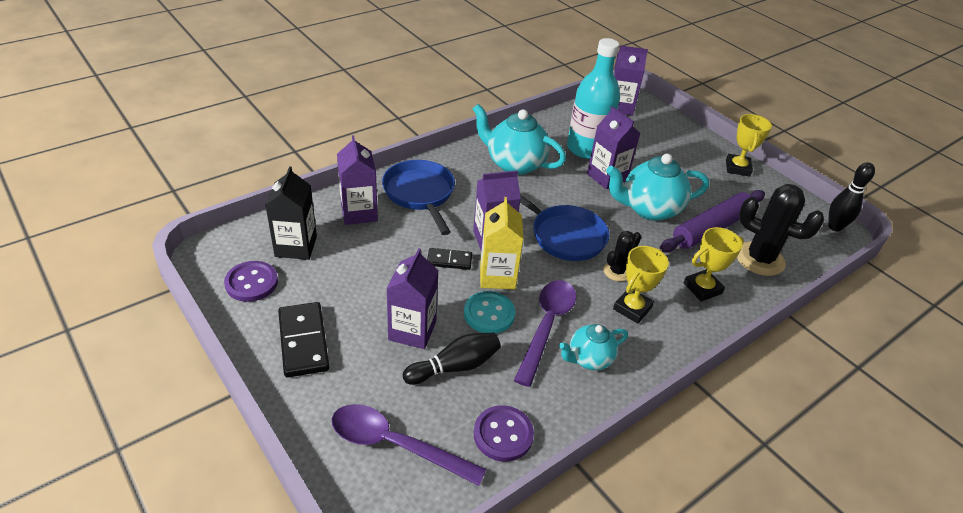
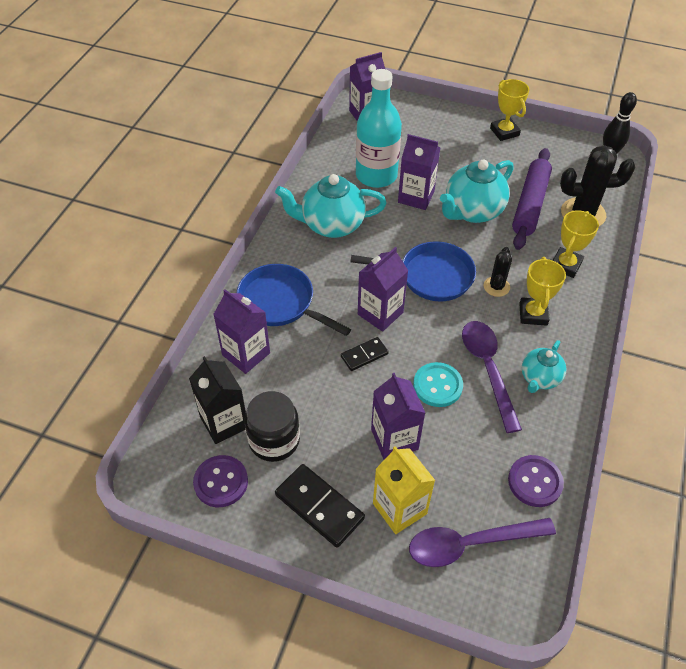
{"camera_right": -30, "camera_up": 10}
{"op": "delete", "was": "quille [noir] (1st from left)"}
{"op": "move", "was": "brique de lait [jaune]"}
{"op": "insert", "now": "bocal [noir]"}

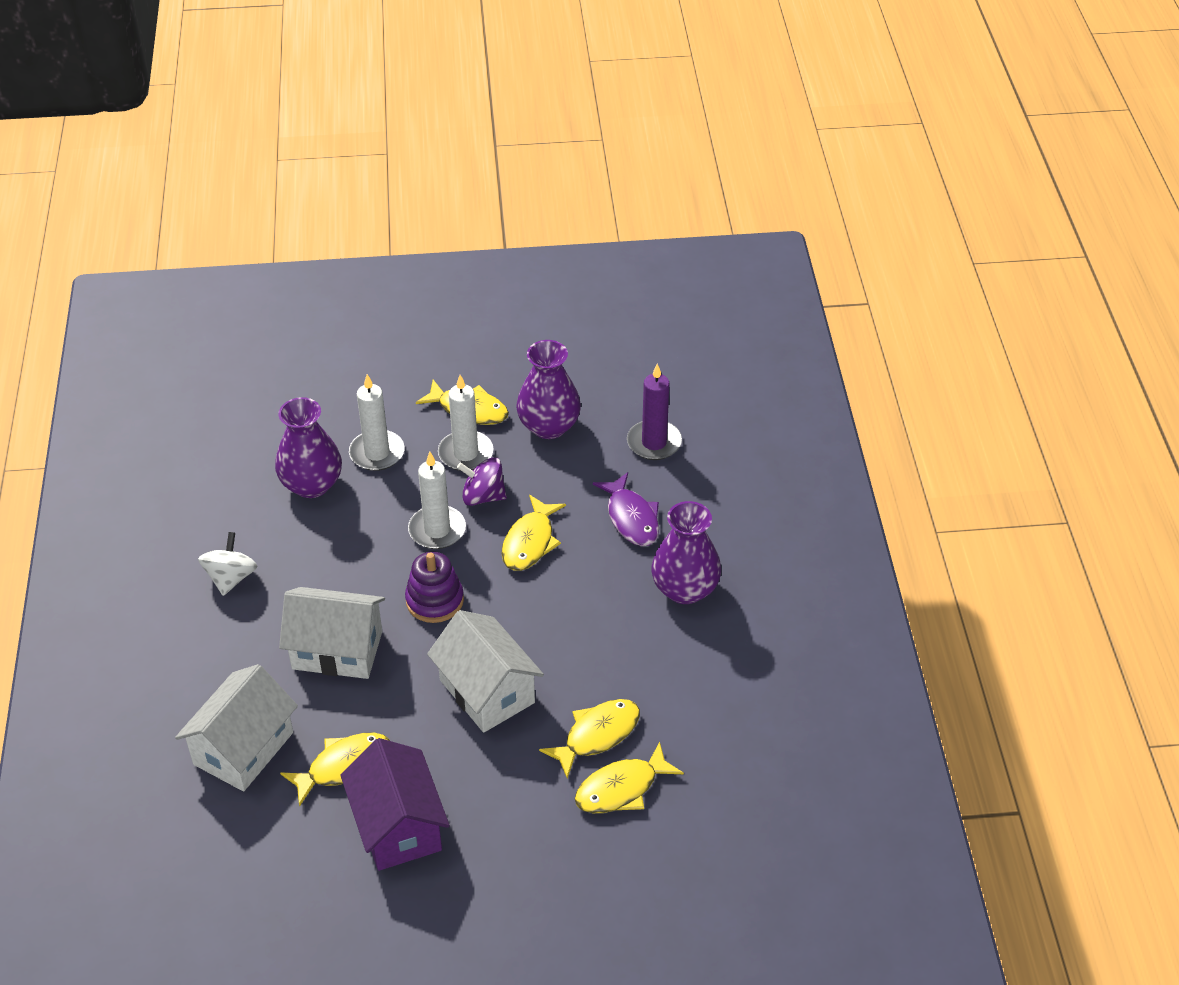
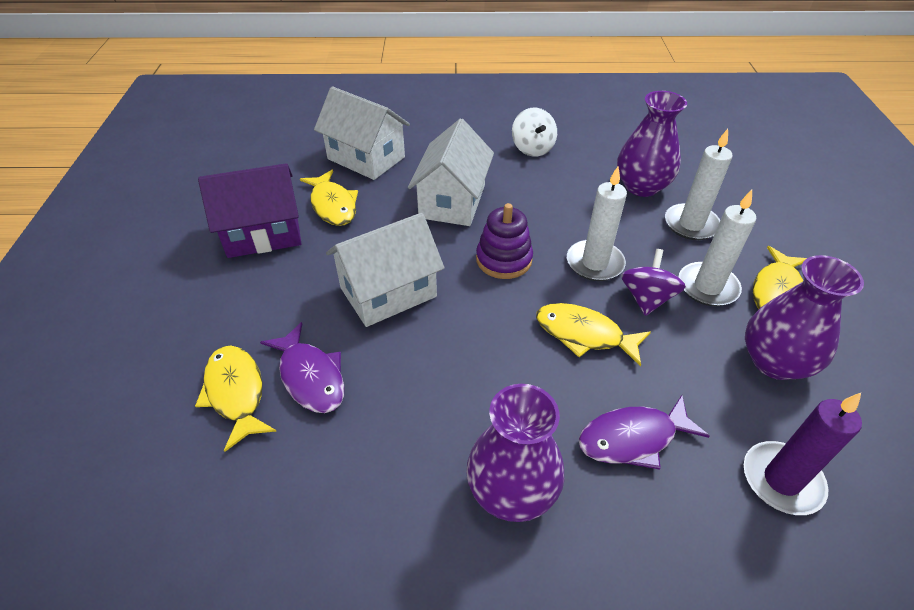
{"camera_right": 95, "camera_up": 0}
{"op": "rotate", "was": "toupie [blanc]", "clockwise": 60}
{"op": "recolor", "was": "poisson [jaune] (4th from left)", "now": "poisson [violet] (1st from left)"}

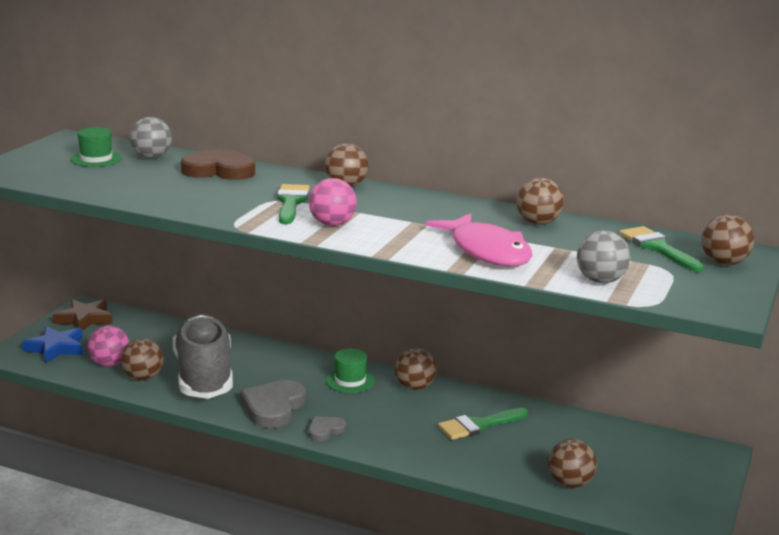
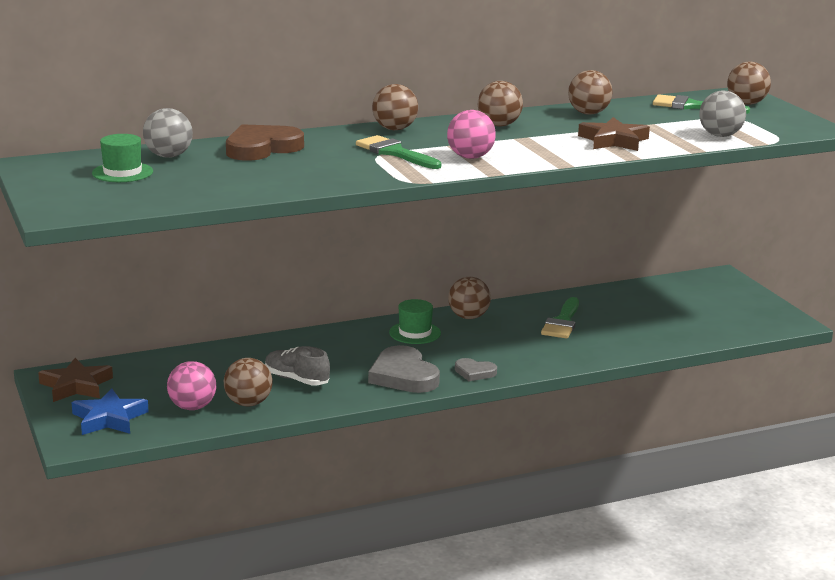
{"camera_right": -45, "camera_up": 0}
{"op": "resize", "was": "chaussure [gris]", "ratio": 0.48}
{"op": "rotate", "was": "cœur [gris] (2nd from left)", "clockwise": -75}
{"op": "replace", "was": "poisson [rose]", "now": "étoile [marron] (2nd from left)"}
{"op": "move", "was": "balle [marron] (5th from left in the first image)", "now": "balle [marron] (4th from left)"}

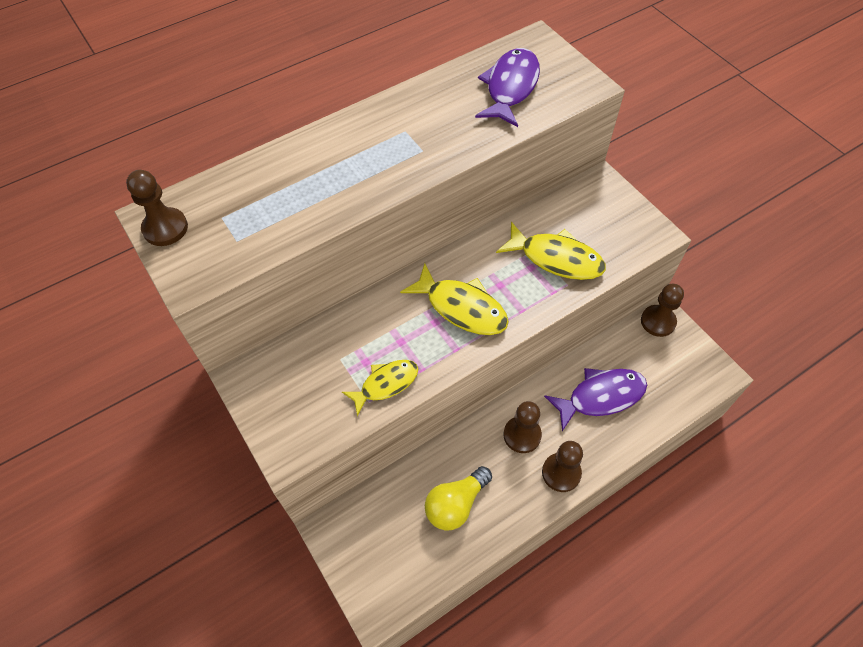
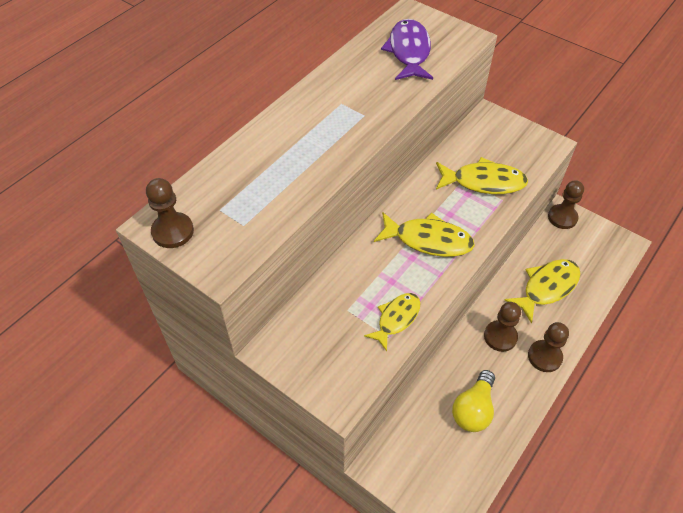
{"camera_right": -20, "camera_up": -5}
{"op": "recolor", "was": "poisson [violet] (2nd from left)", "now": "poisson [jaune] (4th from left)"}

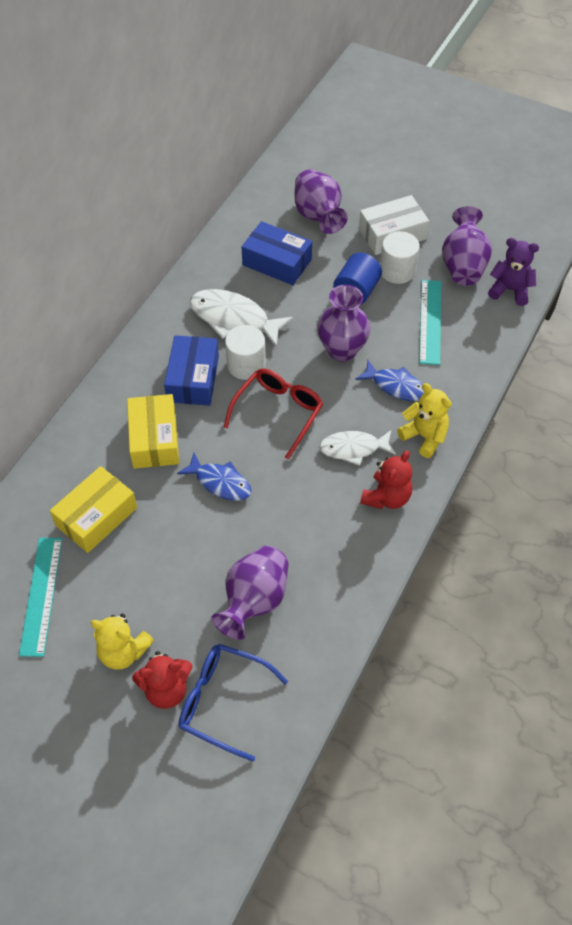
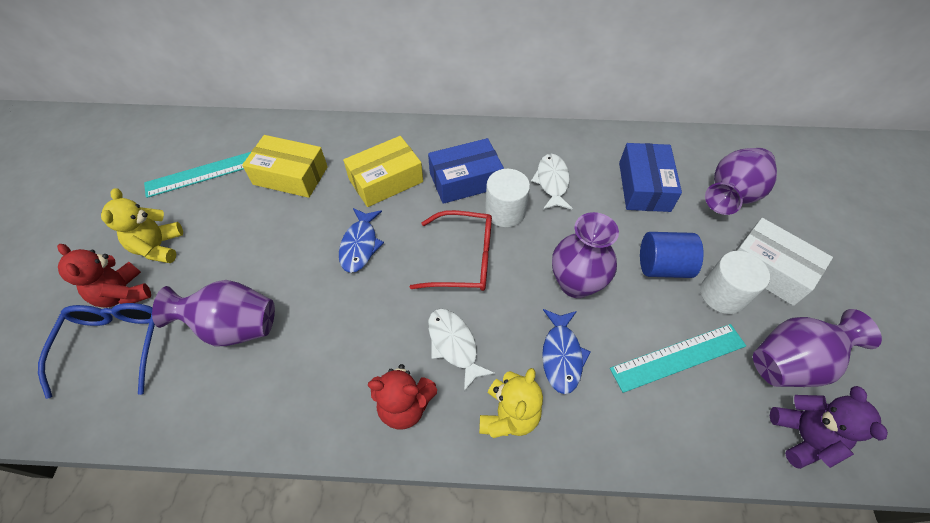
{"camera_right": 65, "camera_up": 0}
{"op": "resize", "was": "poisson [blanc] (1st from left in the first image)", "ratio": 0.66}

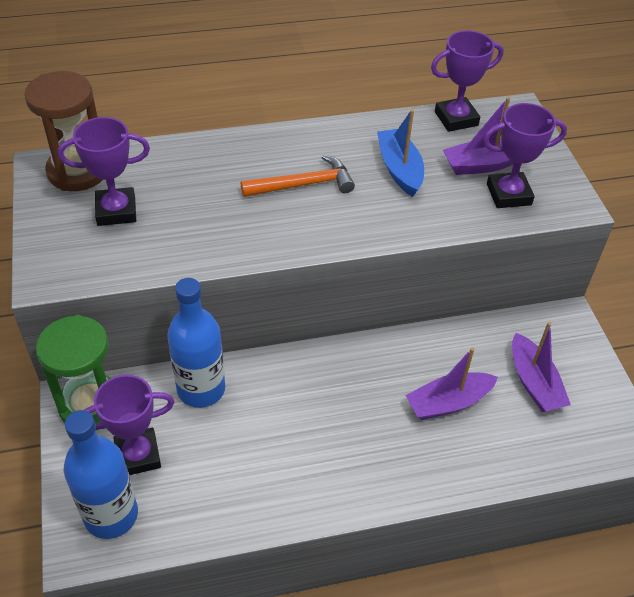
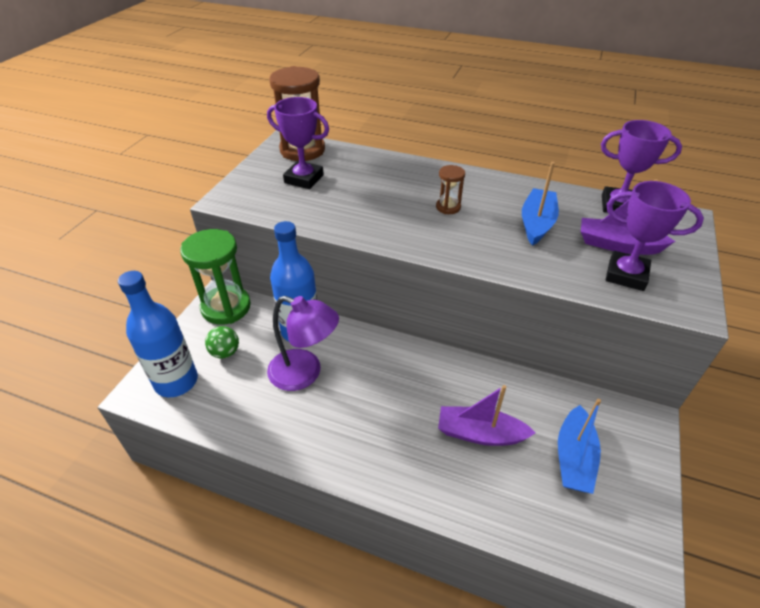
{"camera_right": 35, "camera_up": -5}
{"op": "replace", "was": "trophée [violet] (2nd from left)", "now": "balle [vert]"}
{"op": "replace", "was": "marteau [orange]", "now": "sablier [marron] (2nd from left)"}
{"op": "recolor", "was": "bateau [violet] (3rd from left)", "now": "bateau [bleu] (2nd from left)"}
{"op": "insert", "now": "lampe [violet]"}

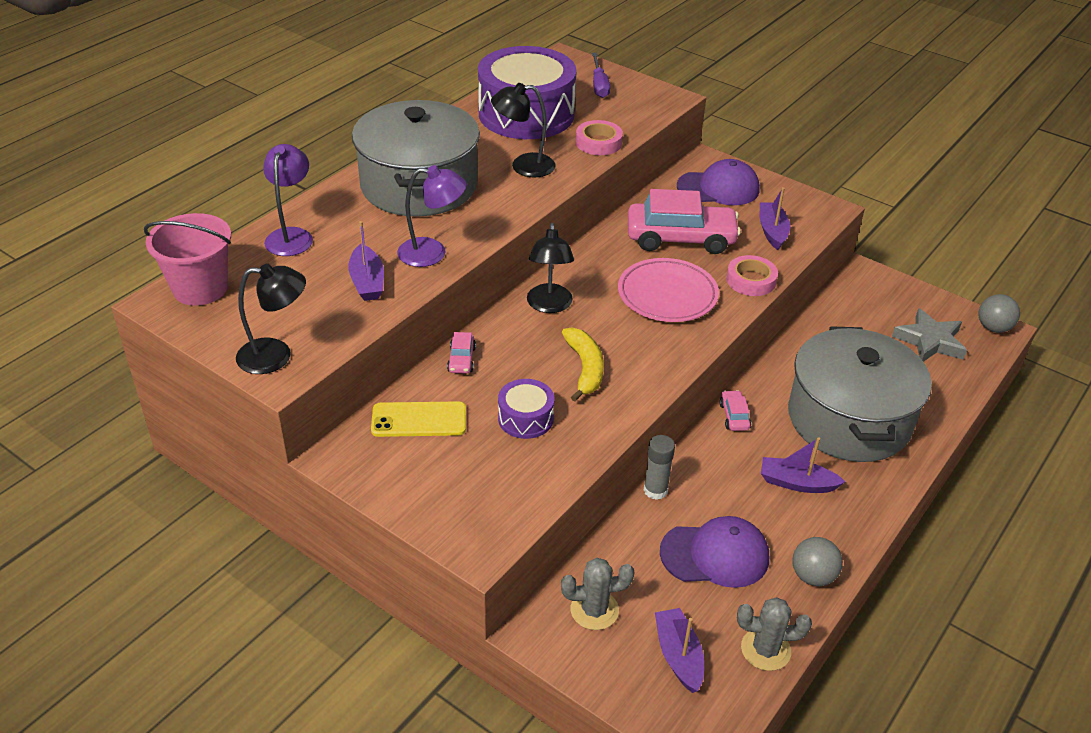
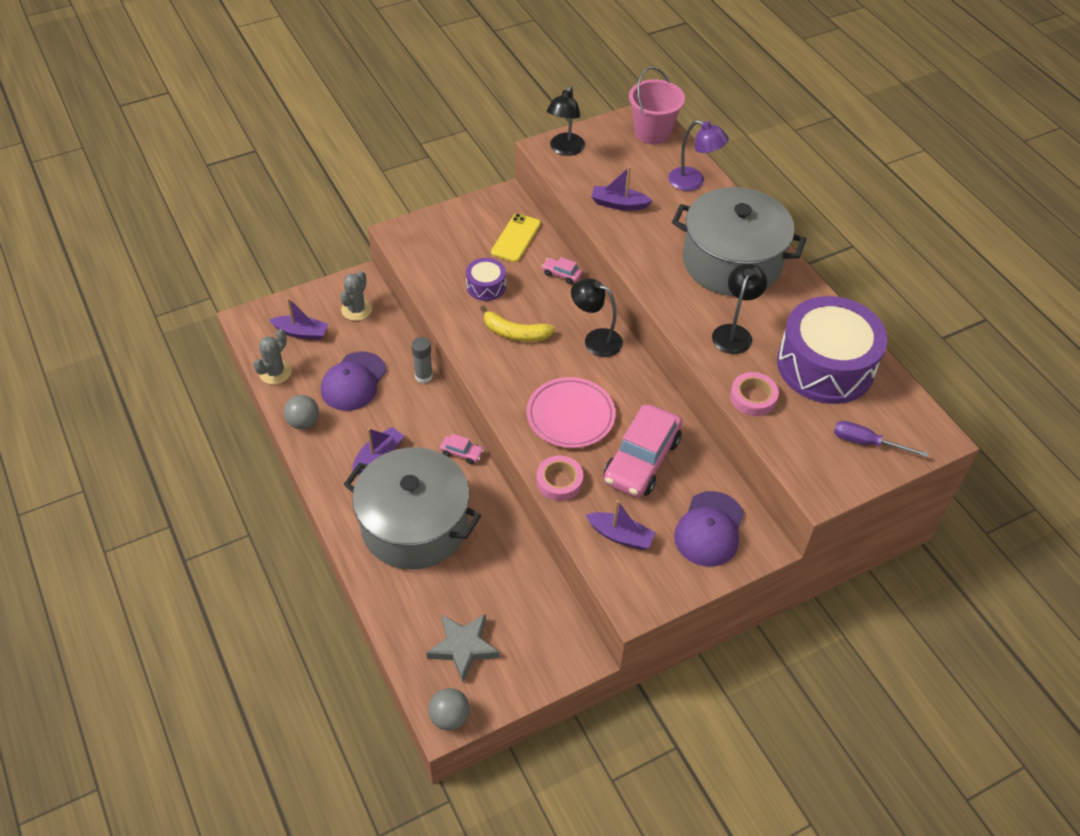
{"camera_right": 115, "camera_up": 10}
{"op": "delete", "was": "lampe [violet] (2nd from left)"}

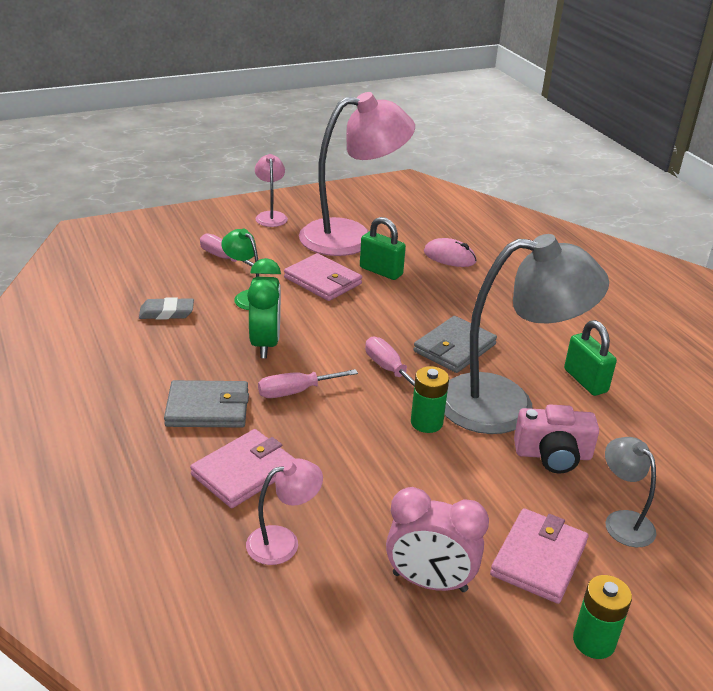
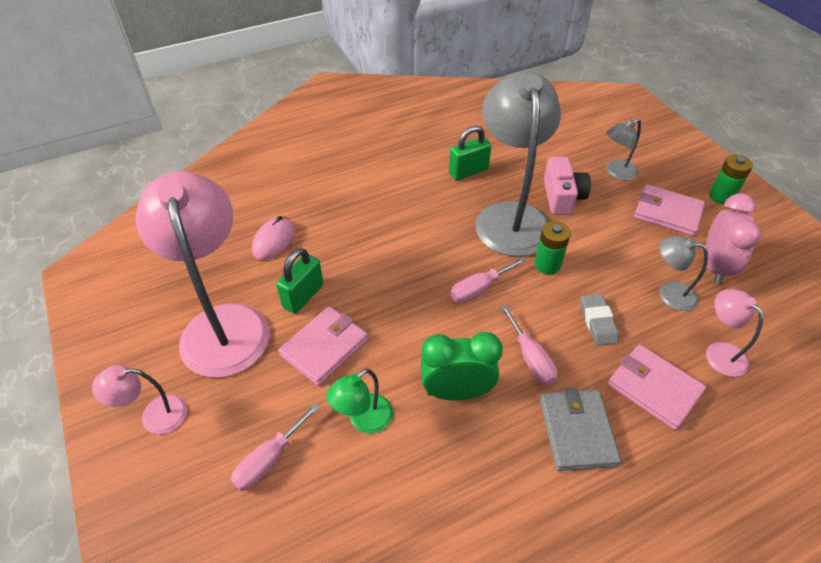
{"camera_right": -90, "camera_up": 15}
{"op": "move", "was": "gomme [gris]"}
{"op": "delete", "was": "portefeuille [gris] (2nd from left)"}
{"op": "insert", "now": "lampe [gris] (3rd from left)"}

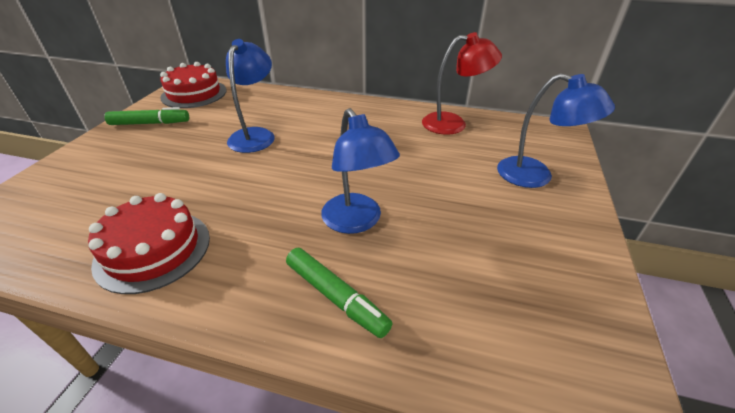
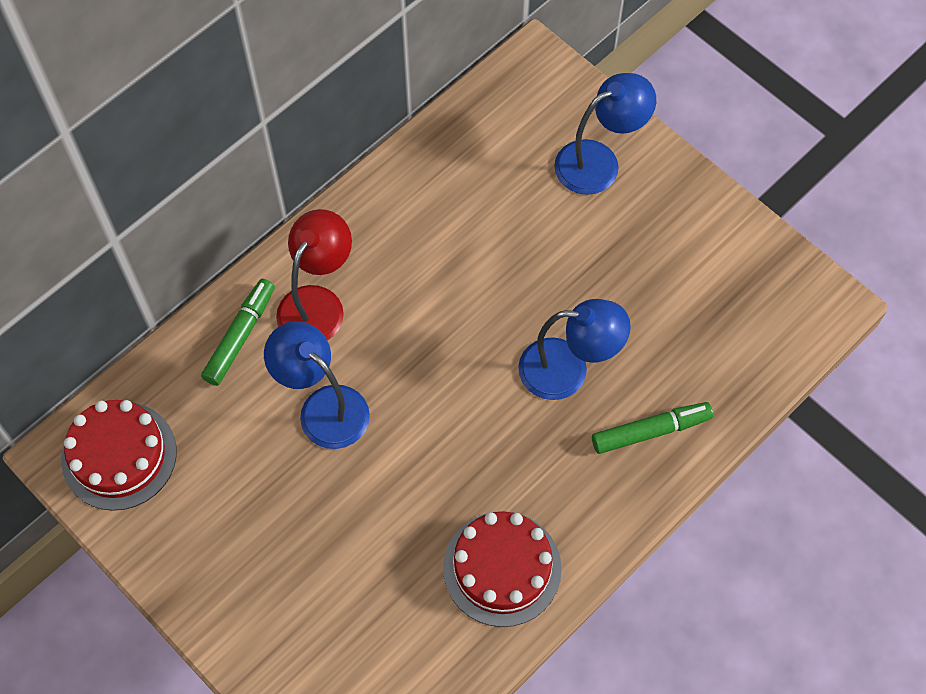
{"camera_right": -60, "camera_up": 25}
{"op": "move", "was": "feutre [vert] (1st from left)"}
{"op": "move", "was": "lampe [rouge]"}

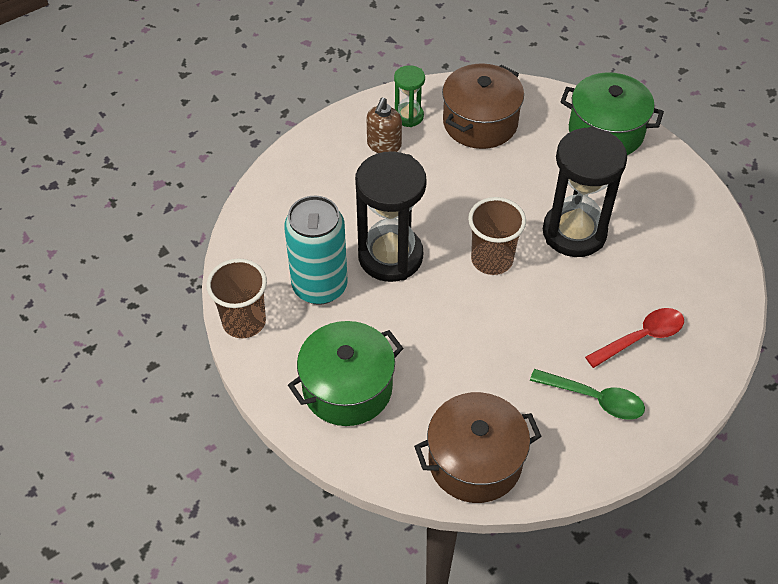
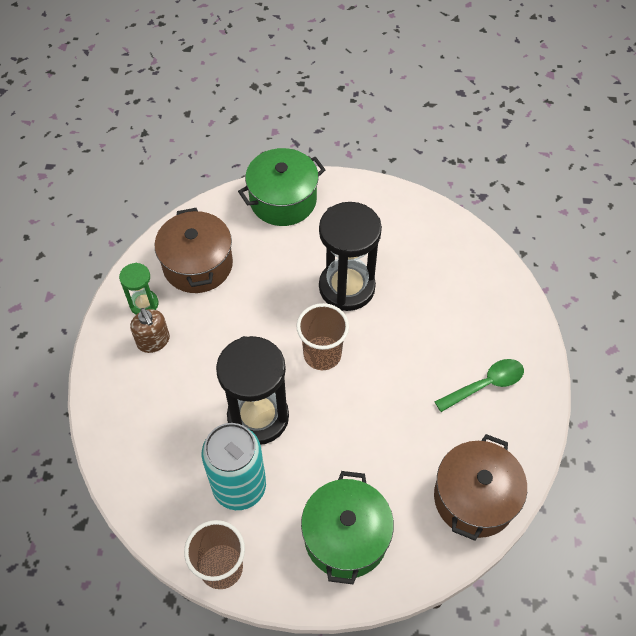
{"camera_right": -50, "camera_up": 5}
{"op": "delete", "was": "cuillère [rouge]"}

